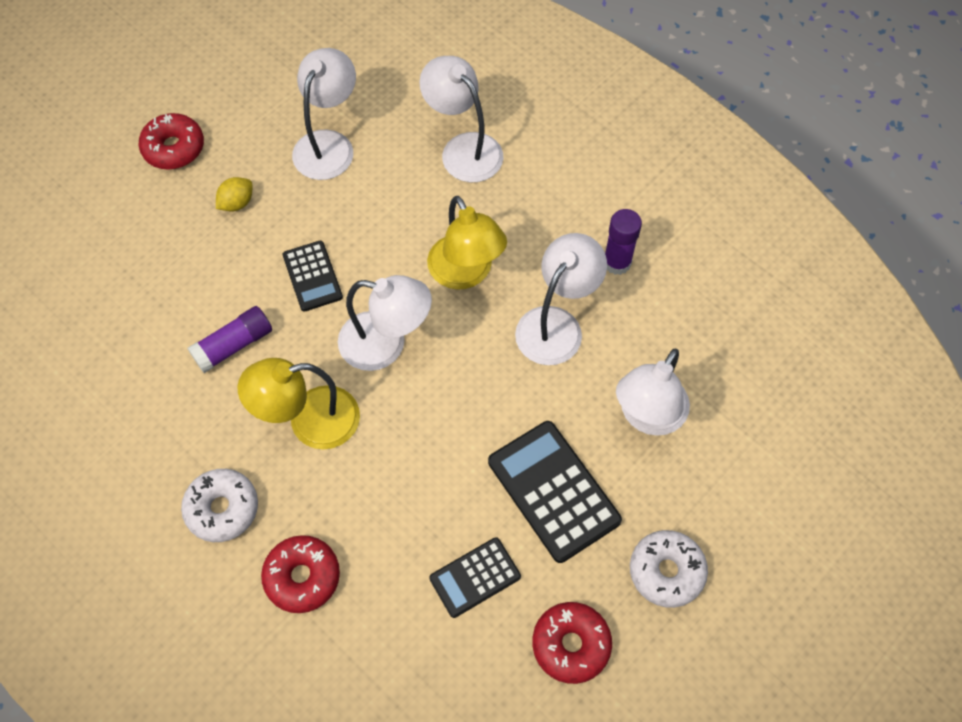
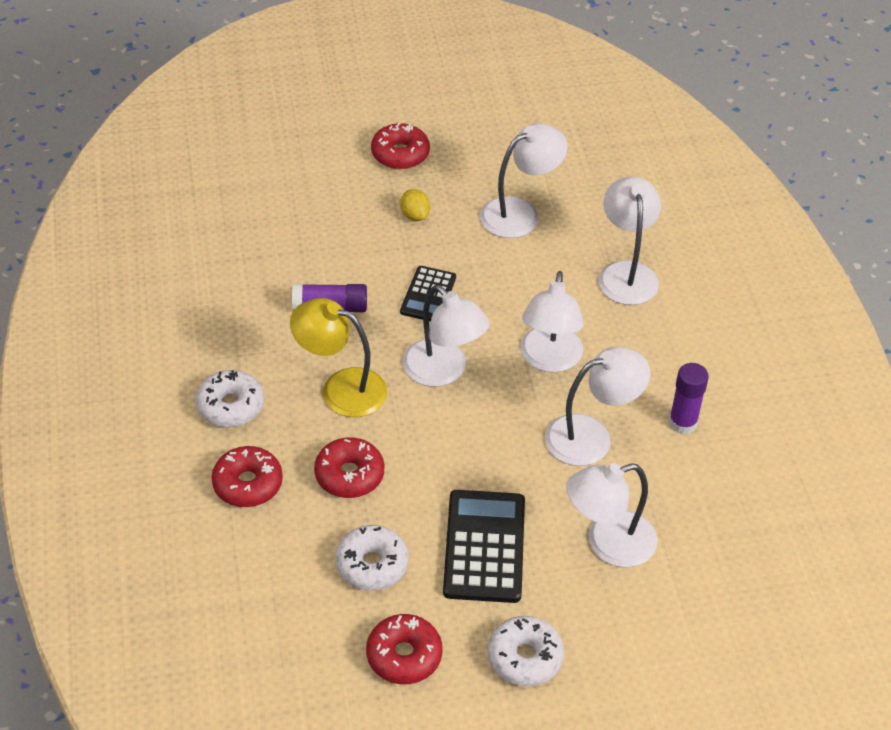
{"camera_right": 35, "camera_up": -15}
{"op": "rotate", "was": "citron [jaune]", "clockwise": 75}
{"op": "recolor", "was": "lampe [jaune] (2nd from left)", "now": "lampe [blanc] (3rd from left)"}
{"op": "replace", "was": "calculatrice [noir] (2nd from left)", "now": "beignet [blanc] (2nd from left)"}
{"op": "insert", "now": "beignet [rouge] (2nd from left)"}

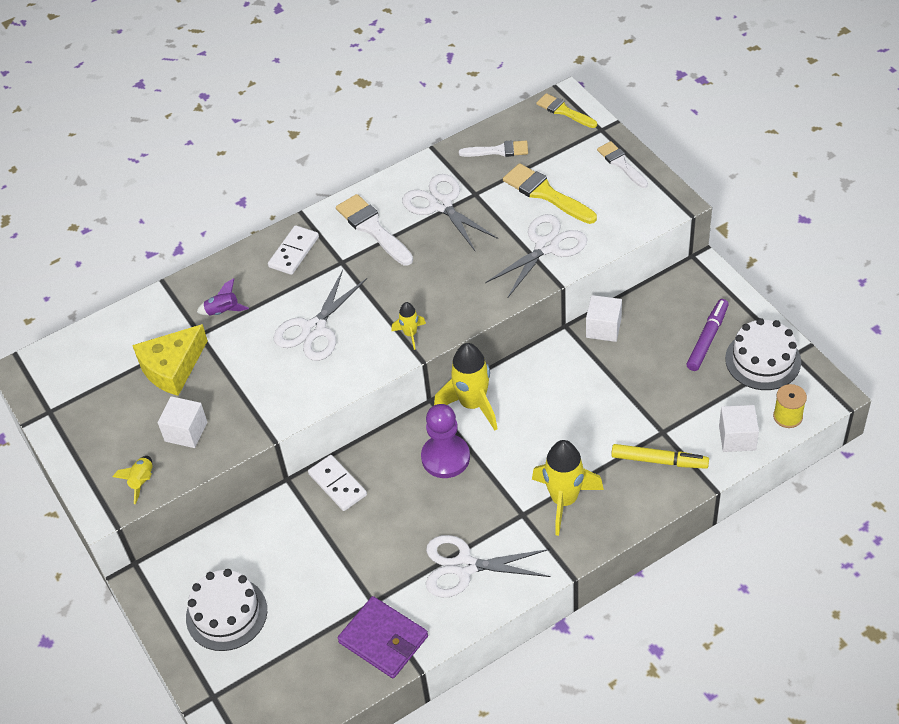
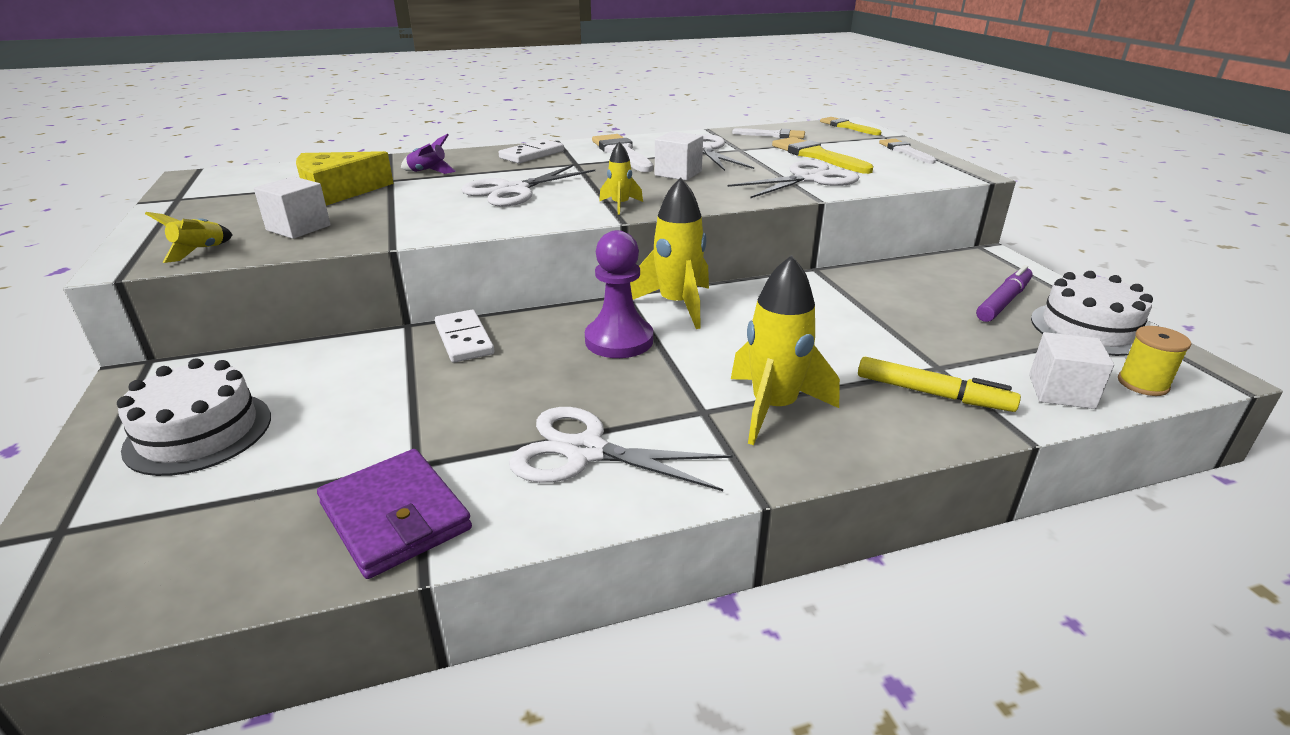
{"camera_right": 10, "camera_up": -20}
{"op": "move", "was": "cube [blanc] (2nd from left)"}

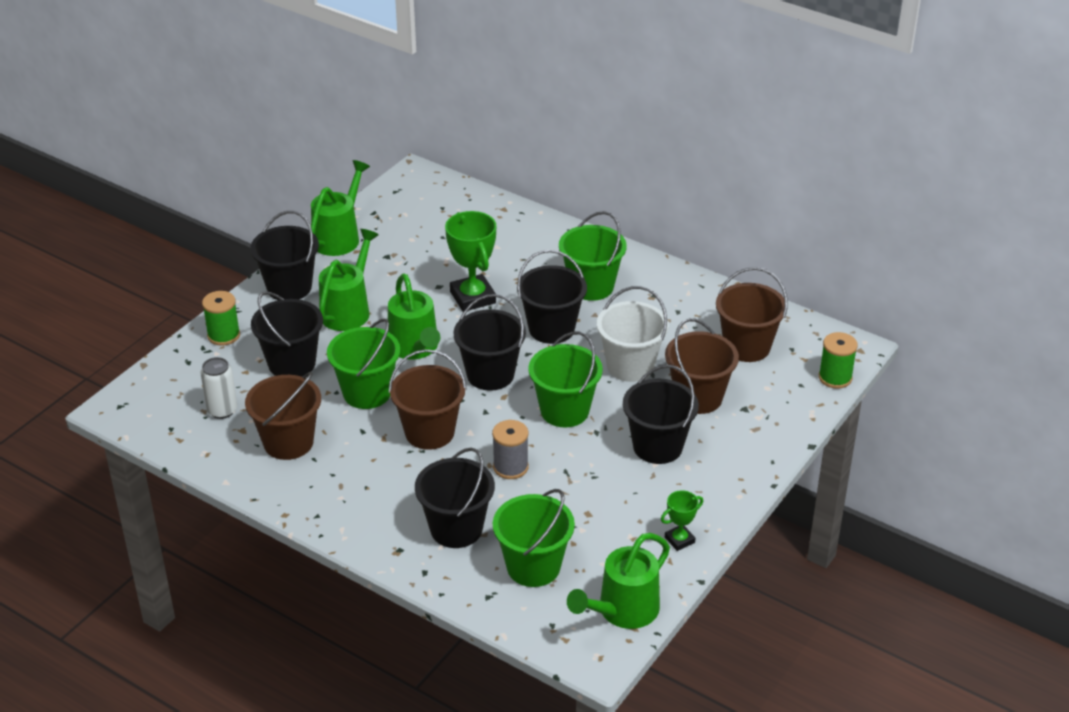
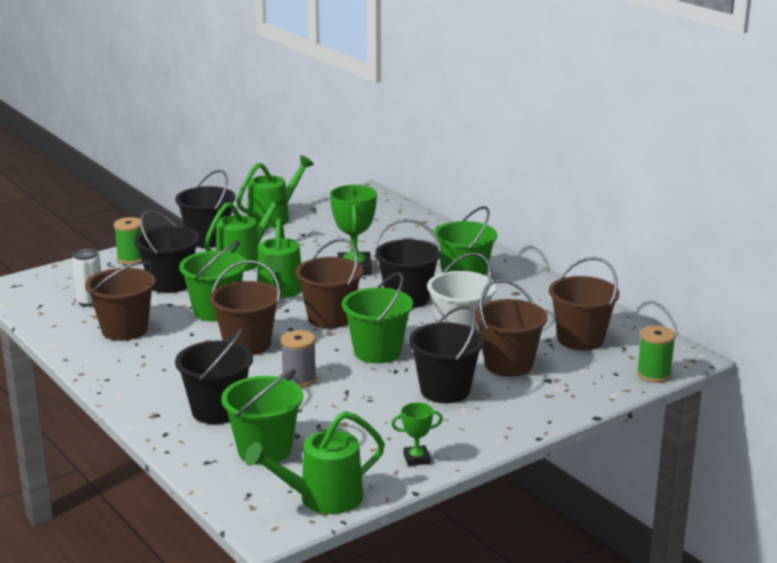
{"camera_right": 20, "camera_up": -15}
{"op": "recolor", "was": "seau [noir] (4th from left)", "now": "seau [marron] (3rd from left)"}

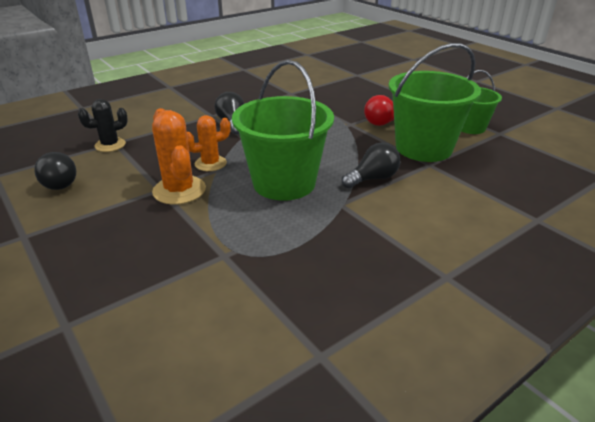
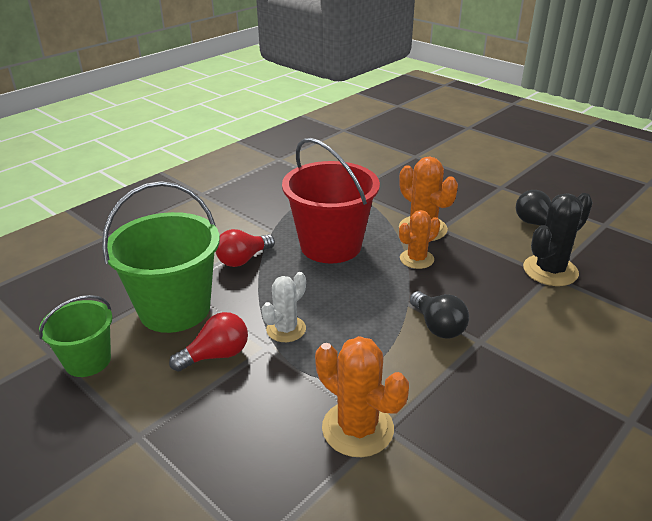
{"camera_right": 170, "camera_up": 0}
{"op": "resize", "was": "cactus [noir]", "ratio": 1.51}
{"op": "recolor", "was": "seau [vert] (1st from left)", "now": "seau [rouge]"}
{"op": "recolor", "was": "ampoule [noir] (3rd from left)", "now": "ampoule [rouge] (2nd from left)"}
{"op": "insert", "now": "cactus [blanc]"}
{"op": "insert", "now": "cactus [orange] (1st from left)"}

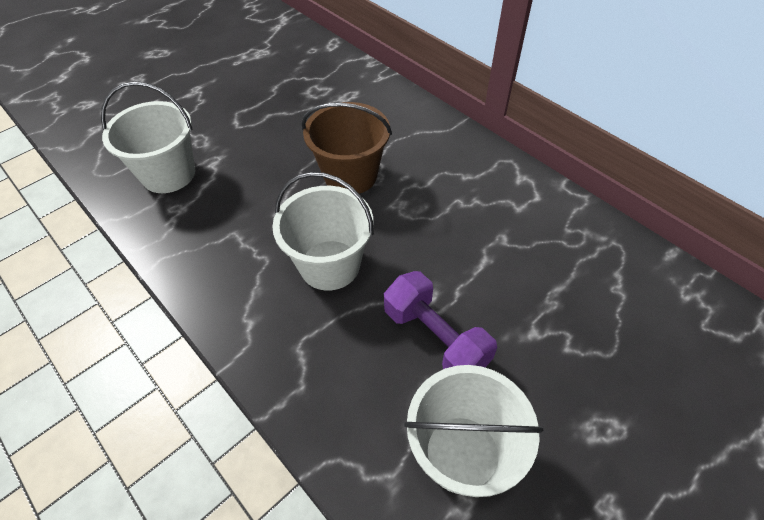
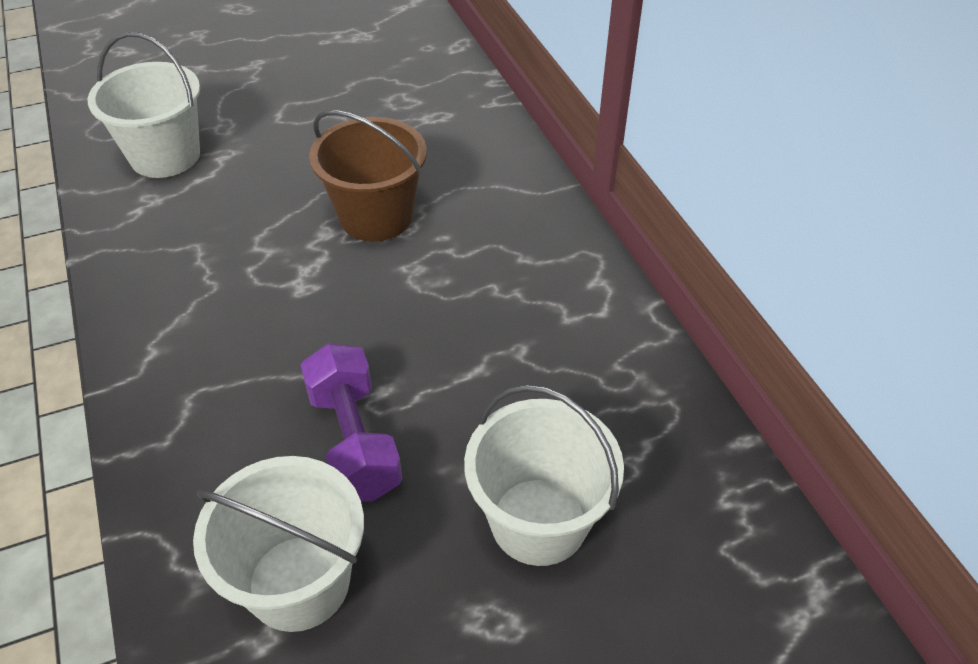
{"camera_right": 20, "camera_up": -5}
{"op": "move", "was": "seau [blanc] (2nd from left in the first image)", "now": "seau [blanc] (3rd from left)"}

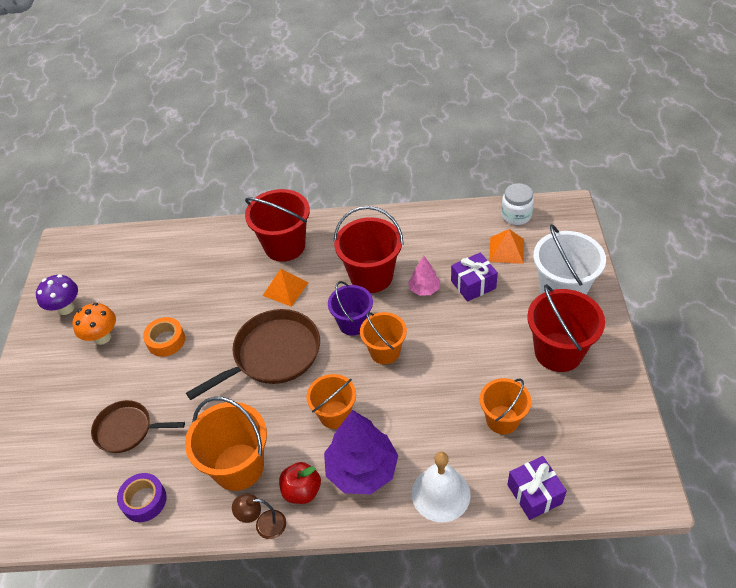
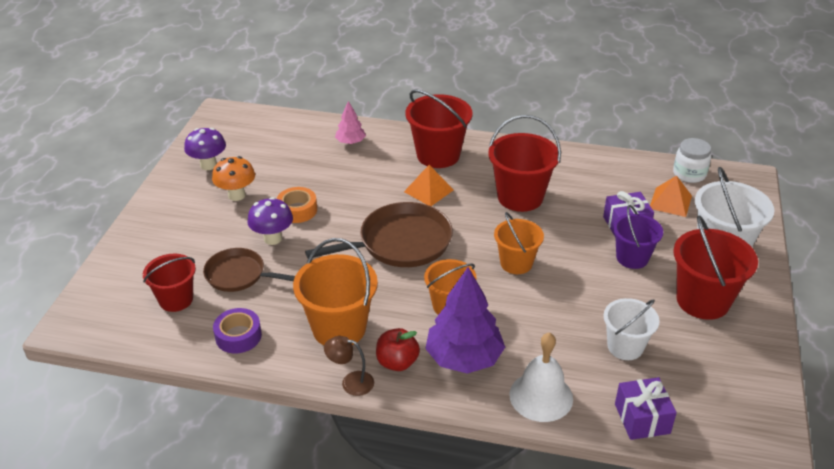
{"camera_right": 10, "camera_up": -10}
{"op": "move", "was": "seau [violet]"}
{"op": "move", "was": "arbre [rose]"}
{"op": "recolor", "was": "seau [orange] (4th from left)", "now": "seau [blanc] (1st from left)"}
{"op": "insert", "now": "seau [rouge] (1st from left)"}
{"op": "insert", "now": "champignon [violet] (2nd from left)"}

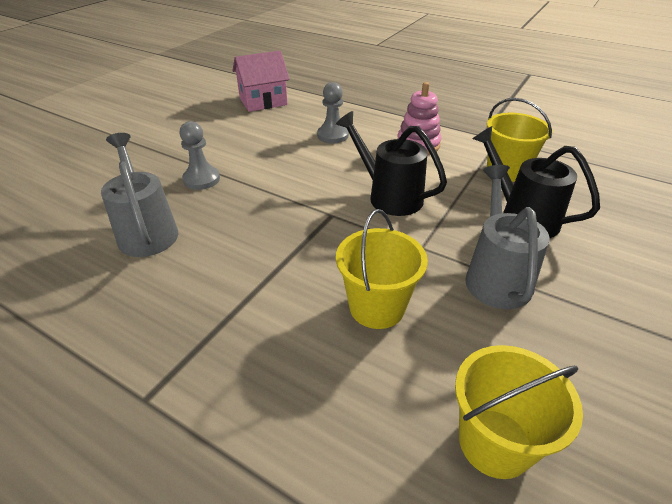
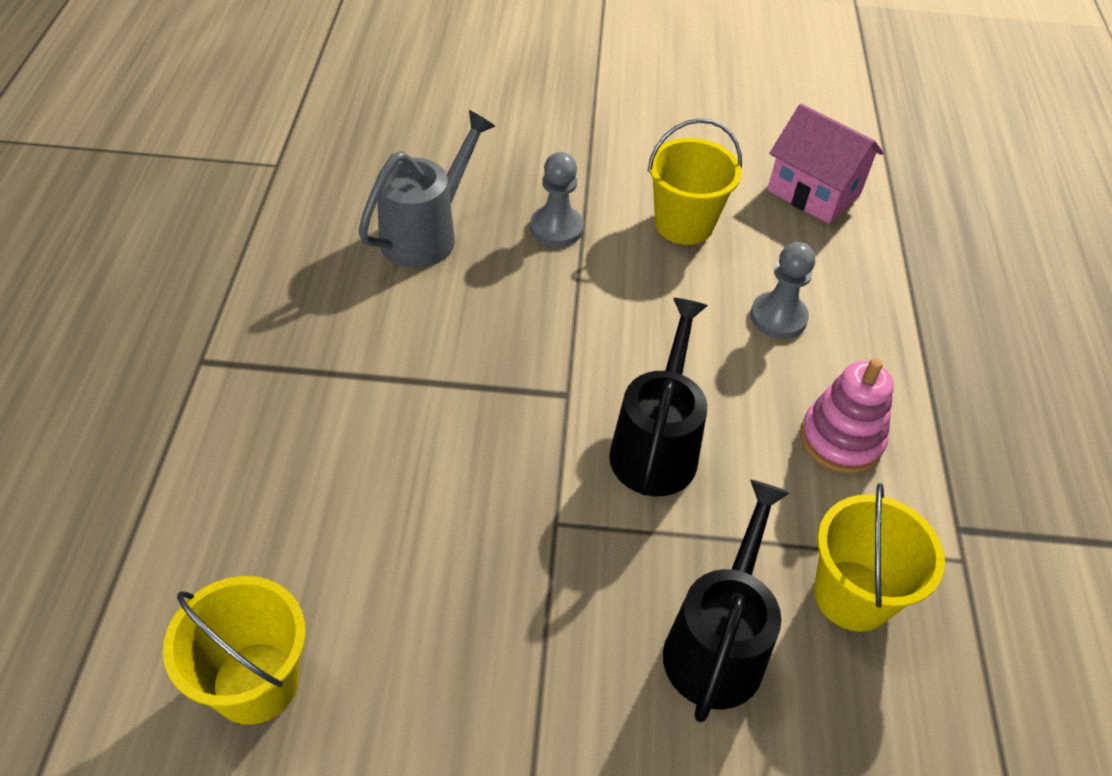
{"camera_right": 60, "camera_up": 10}
{"op": "move", "was": "seau [jaune] (1st from left in the first image)", "now": "seau [jaune] (2nd from left)"}
{"op": "delete", "was": "arrosoir [gris] (2nd from left)"}

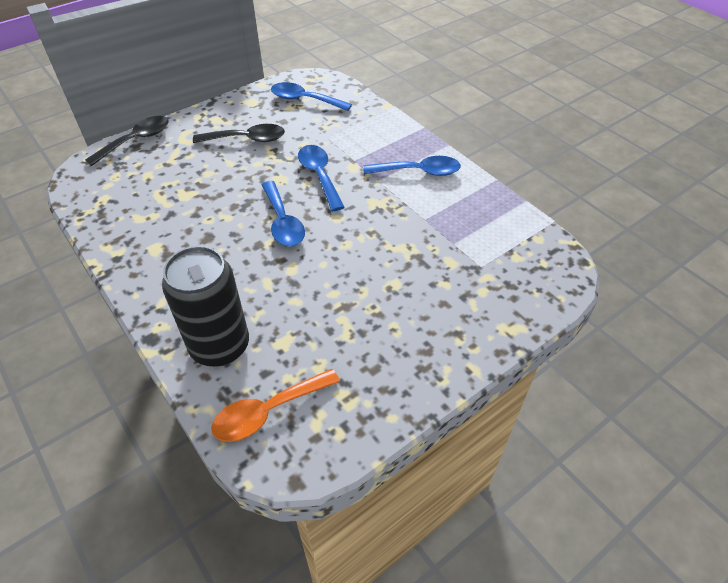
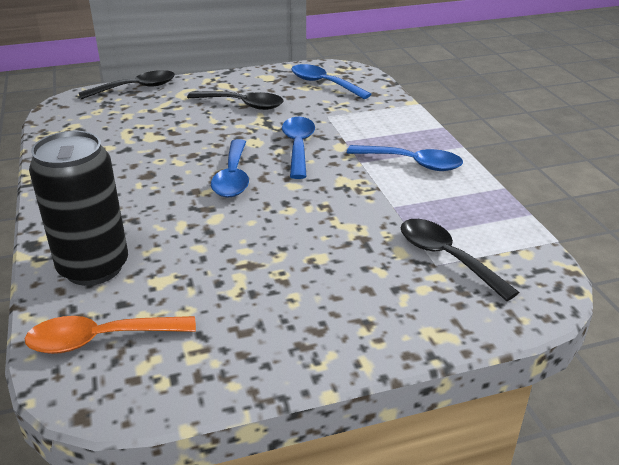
{"camera_right": 20, "camera_up": -15}
{"op": "insert", "now": "cuillère [noir] (3rd from left)"}

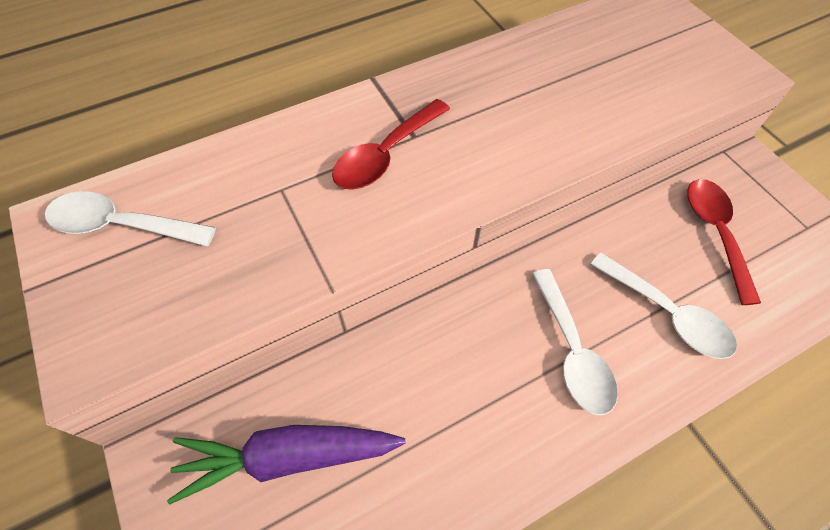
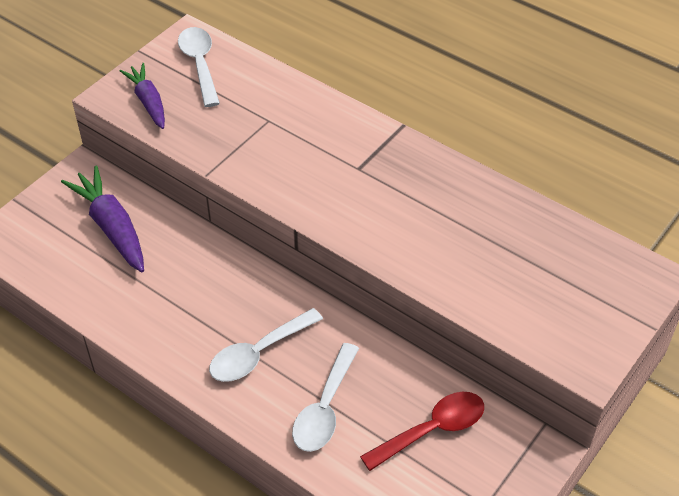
{"camera_right": 65, "camera_up": -10}
{"op": "delete", "was": "cuillère [rouge] (1st from left)"}
{"op": "insert", "now": "carotte [violet] (2nd from left)"}

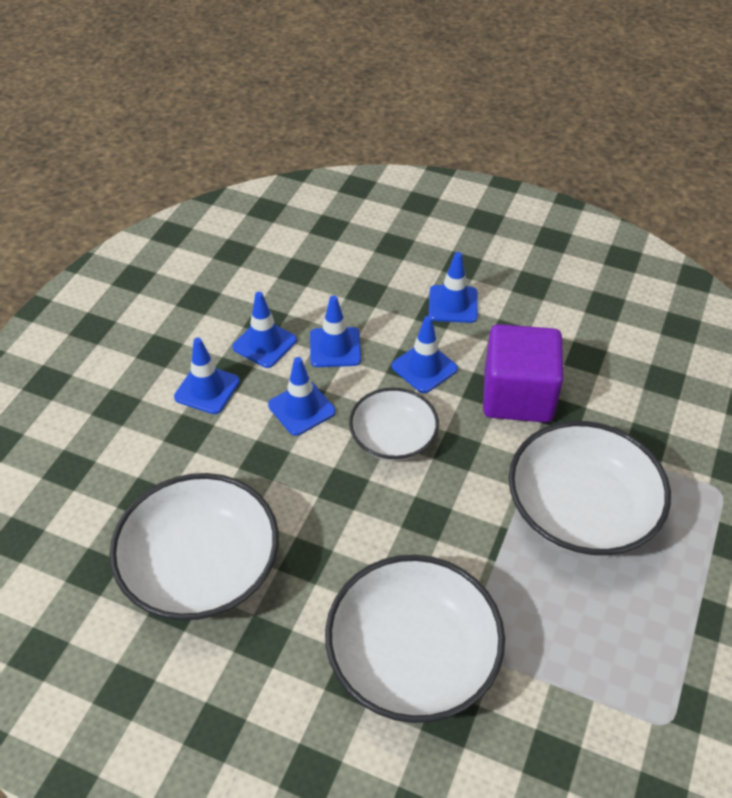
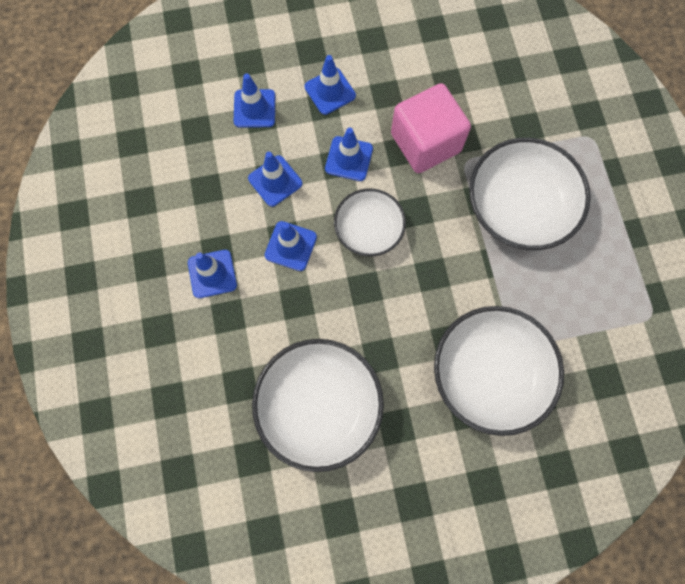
{"camera_right": -35, "camera_up": 25}
{"op": "move", "was": "cône de chantier [bleu] (2nd from left)"}
{"op": "recolor", "was": "cube [violet]", "now": "cube [rose]"}

